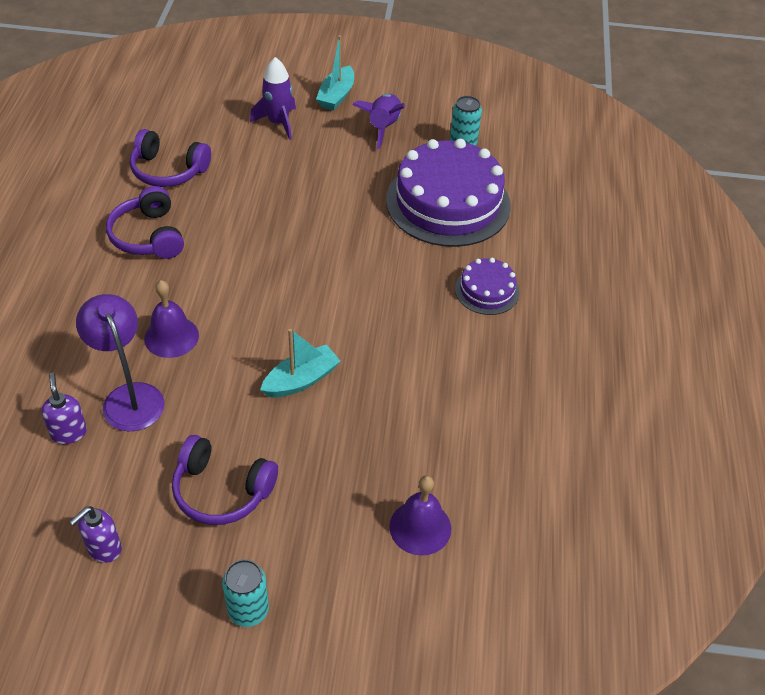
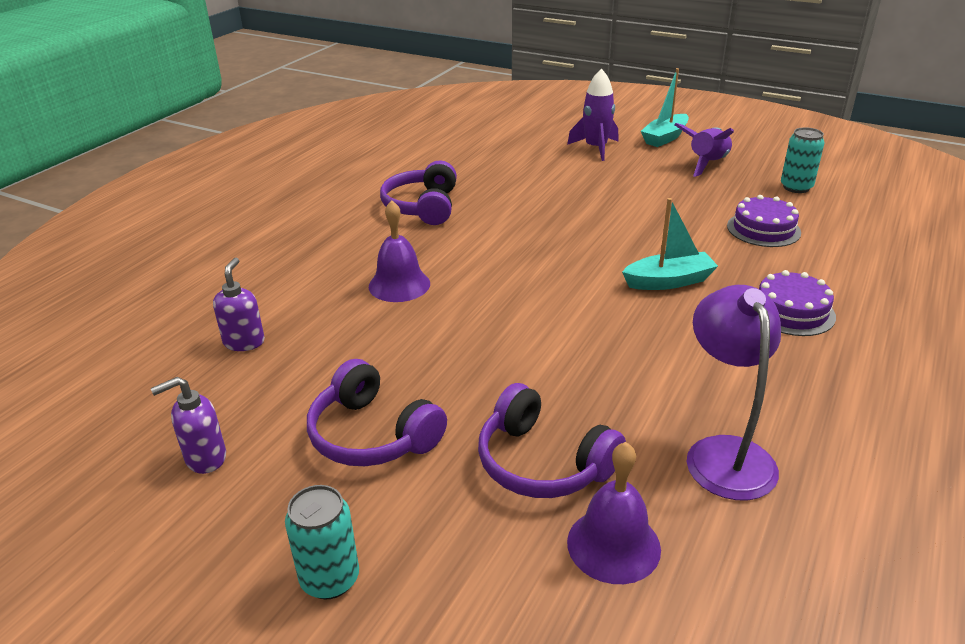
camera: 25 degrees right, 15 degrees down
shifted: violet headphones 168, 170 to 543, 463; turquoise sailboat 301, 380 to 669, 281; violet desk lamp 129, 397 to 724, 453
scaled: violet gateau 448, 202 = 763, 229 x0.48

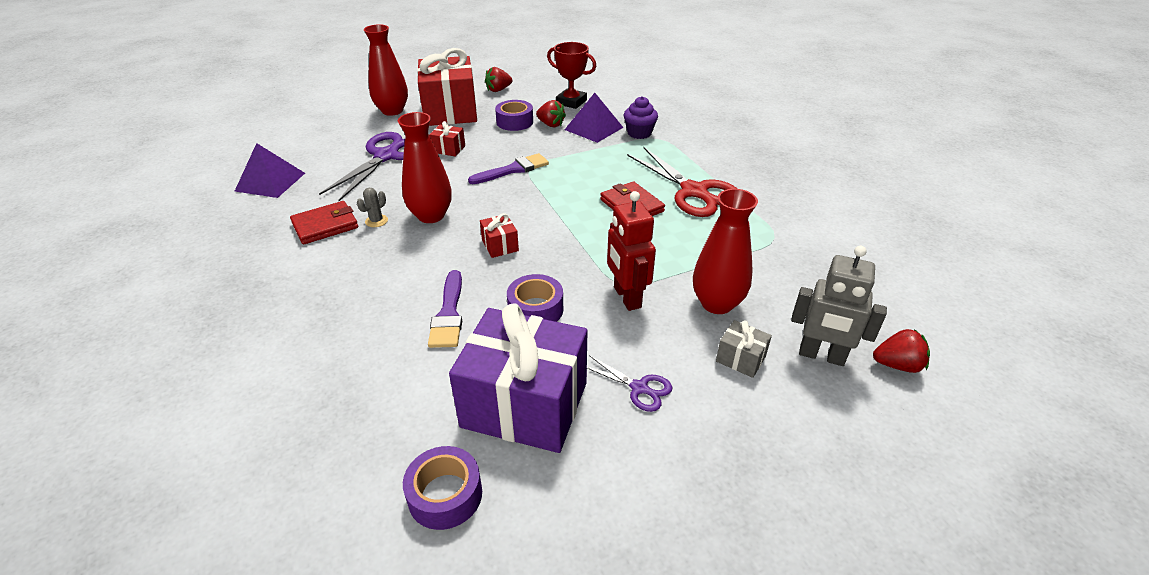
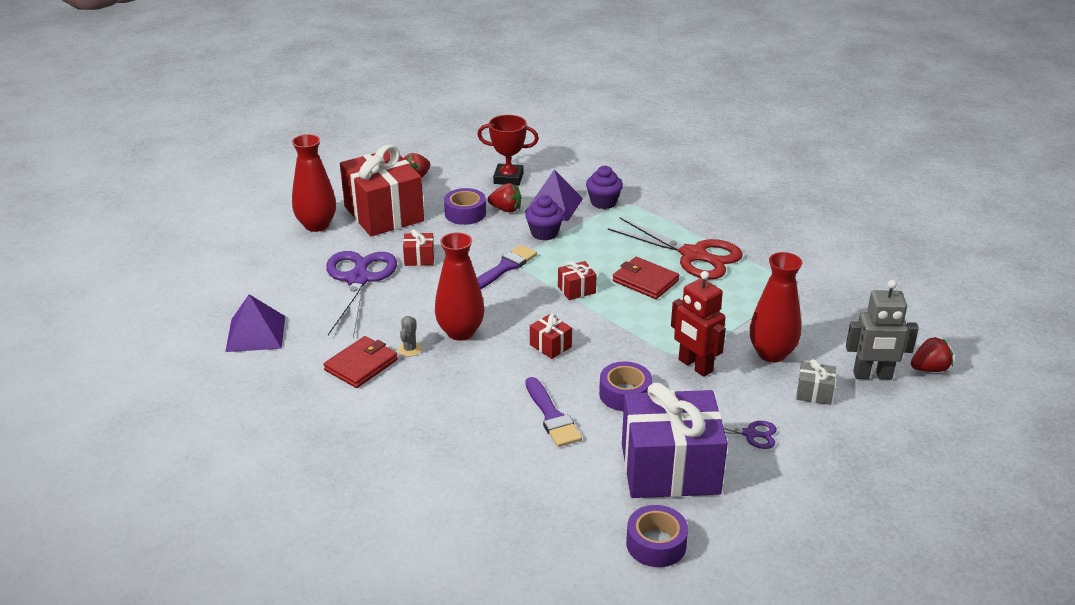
camera: 20 degrees left, 5 degrees down
new: violet fairy cake 544, 233; crimson gift 576, 290

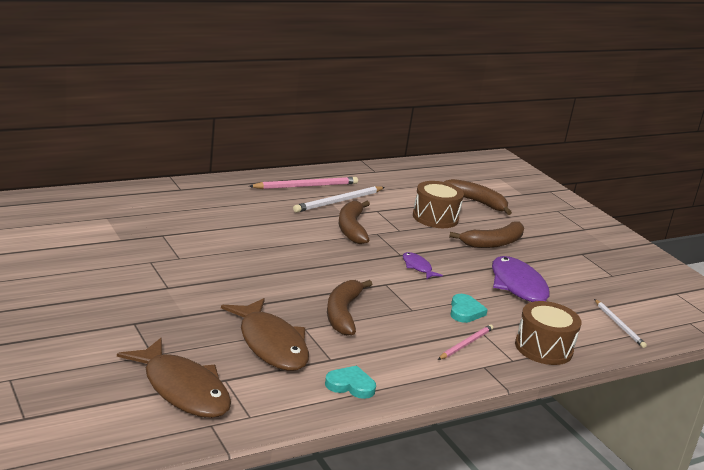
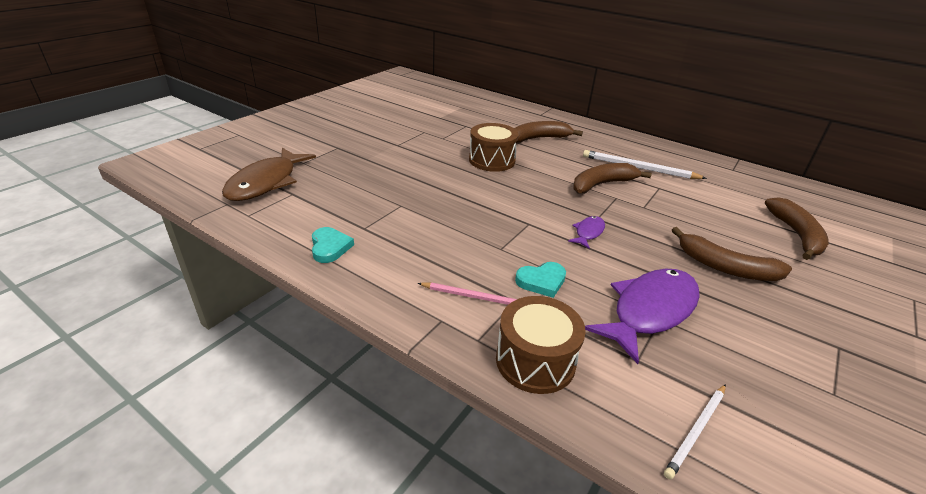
camera: 65 degrees right, 10 degrees up
gone: brown fish figure 271, 344; rosy pencil 306, 186
shifted: brown toy drum 435, 217 to 492, 160; brown banana fruit 343, 313 to 538, 138

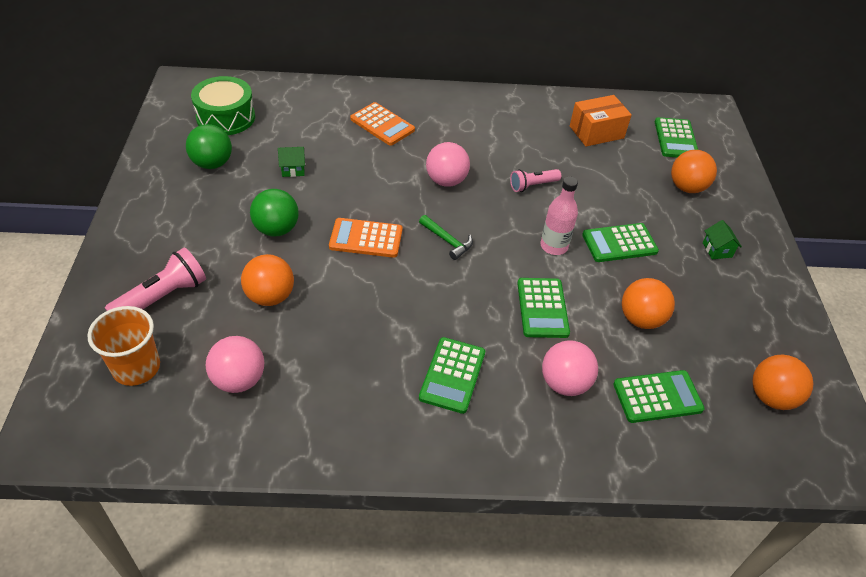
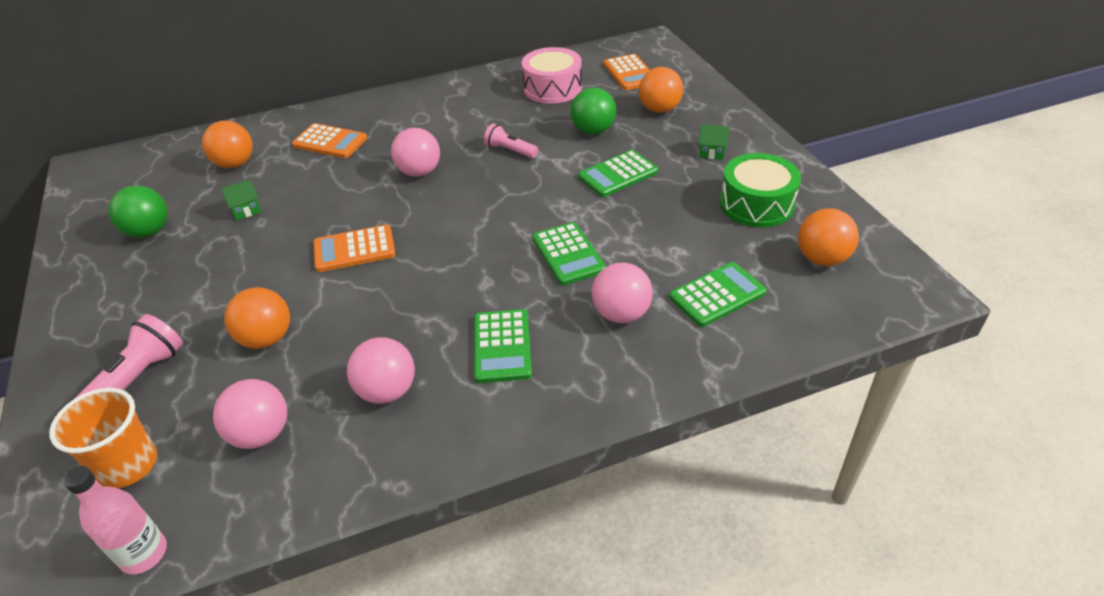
camera: 15 degrees left, 5 degrees down
gone: emerald claw hammer 447, 241
new: rosy ball 387, 391
shifted: rosy flask 554, 246 to 144, 554; bright orange ball 641, 319 to 235, 164; emerald ball 276, 229 to 593, 131; emerald toy drum 226, 117 to 756, 204
swapped: bright orange package 596, 132 to rosy toy drum 552, 88
repainted: emerald adding machine 675, 139 to bright orange adding machine 630, 73
rotated: rosy torch 532, 185 = 510, 150 75 degrees clockwise; emerald toy house 717, 250 = 712, 152 45 degrees counterclockwise

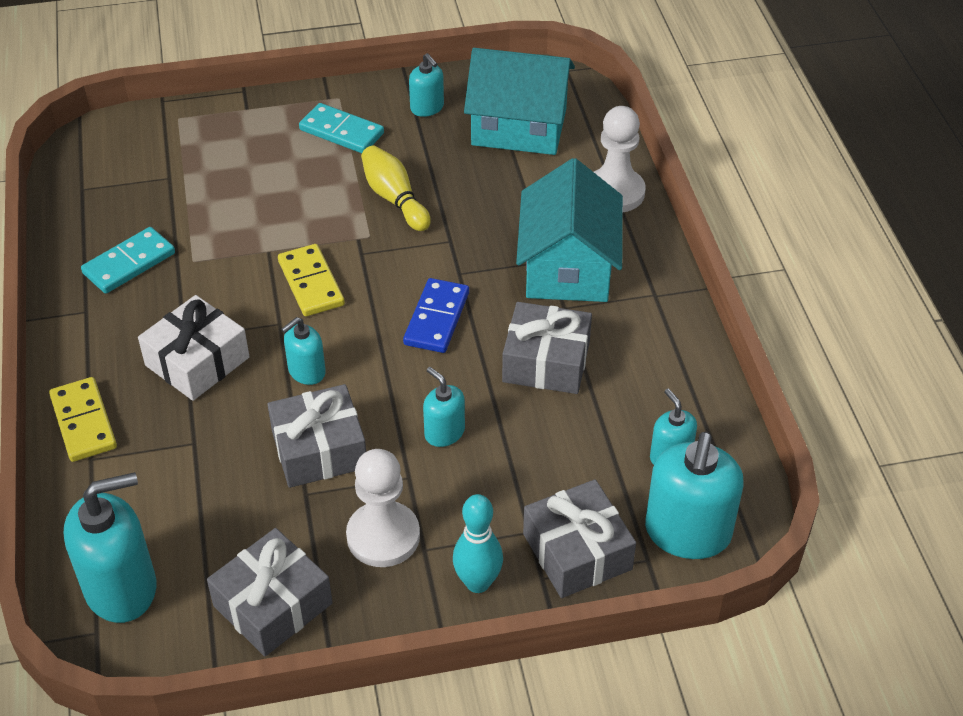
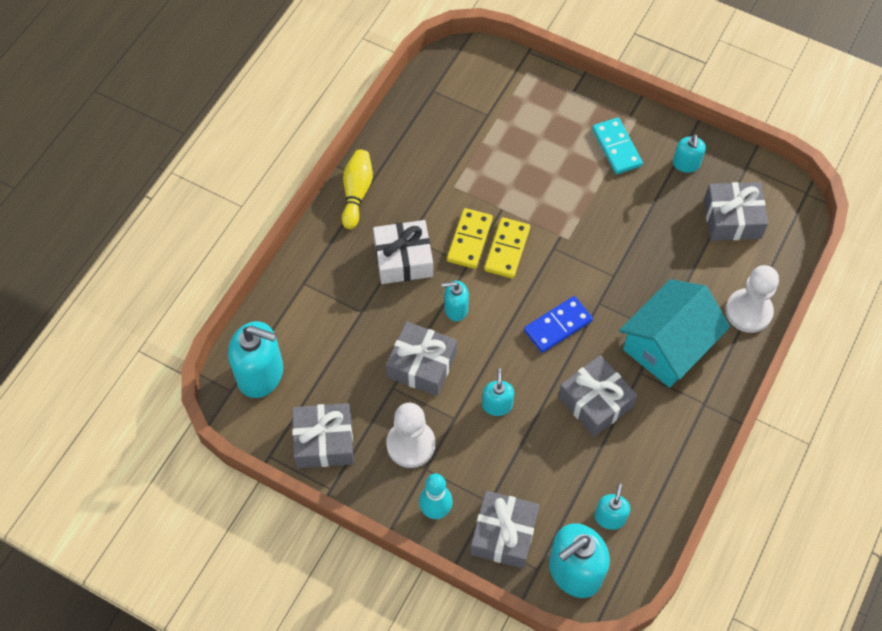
camera: 40 degrees right, 15 degrees up
gone: turquoise domino 129, 263
shifted: golden tenpin 394, 198 to 356, 193; golden domino 84, 422 to 469, 240
swapped: turquoise toy house 519, 127 to gray gift 732, 219

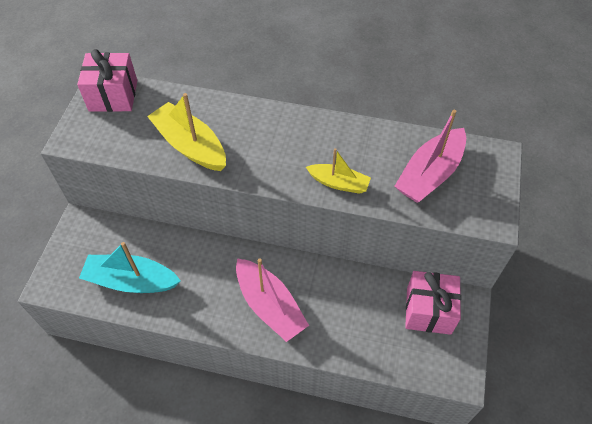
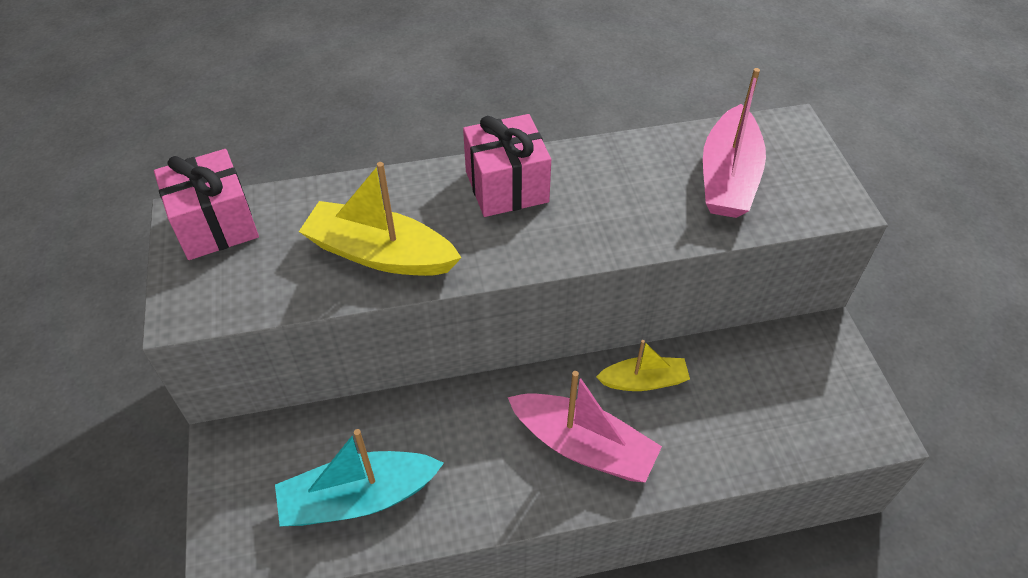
camera: 25 degrees left, 5 degrees down
shifted: rosy gift 428, 310 to 506, 186; golden sailboat 339, 183 to 644, 381

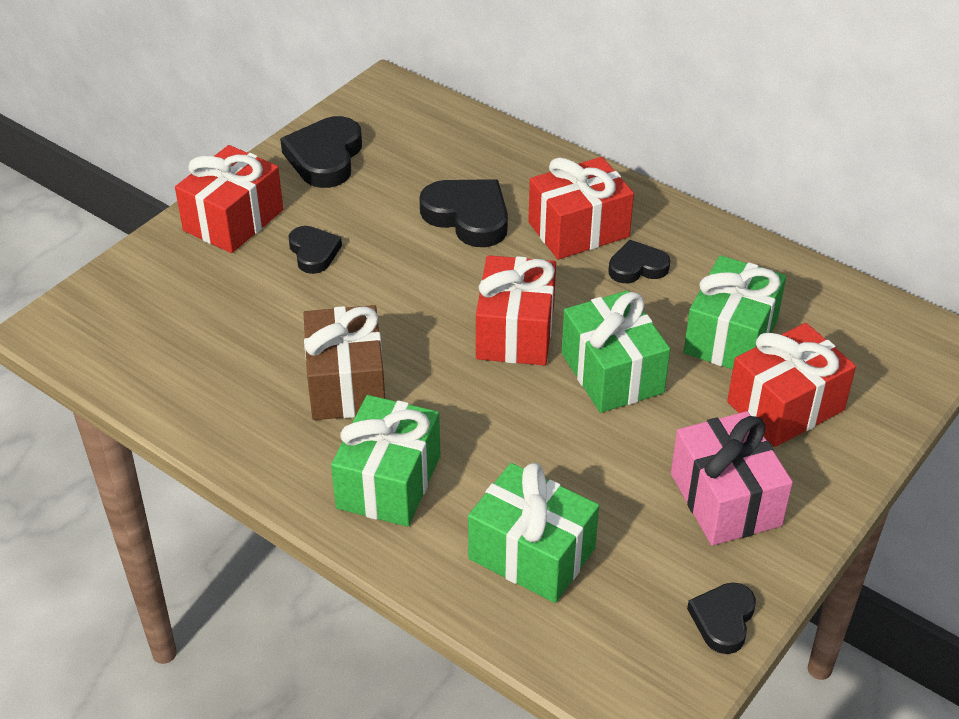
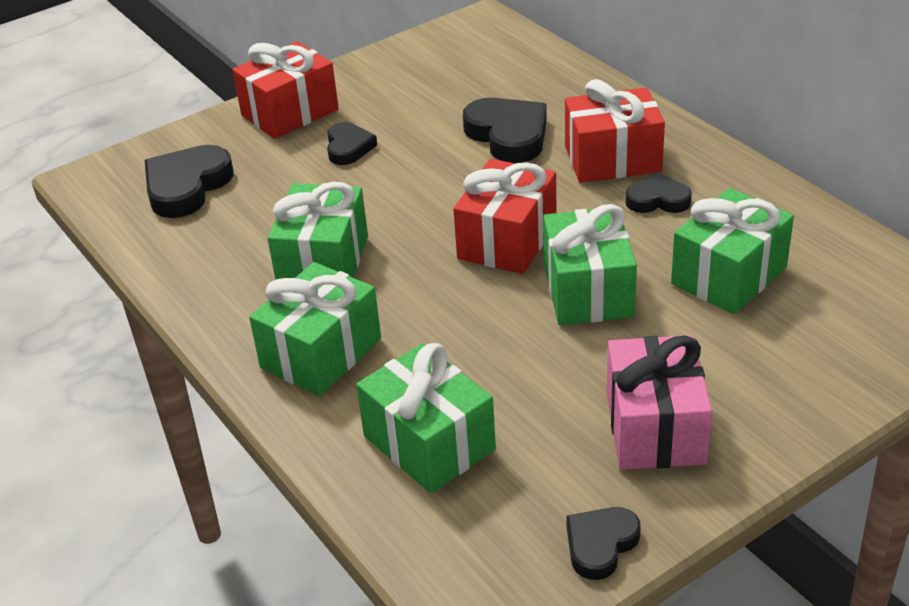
camera: 20 degrees right, 5 degrees down
gone: crimson gift 785, 406
shifted: ebony heart 325, 158 to 187, 187
repainted: brown gift 346, 384 to emerald gift 323, 262

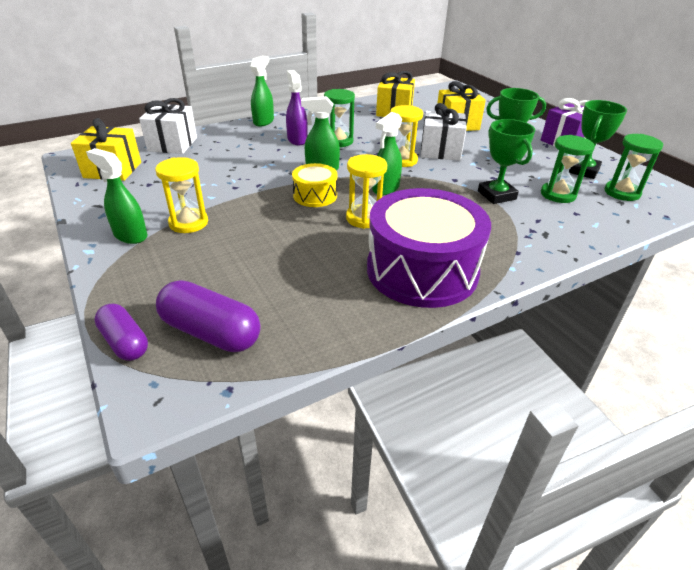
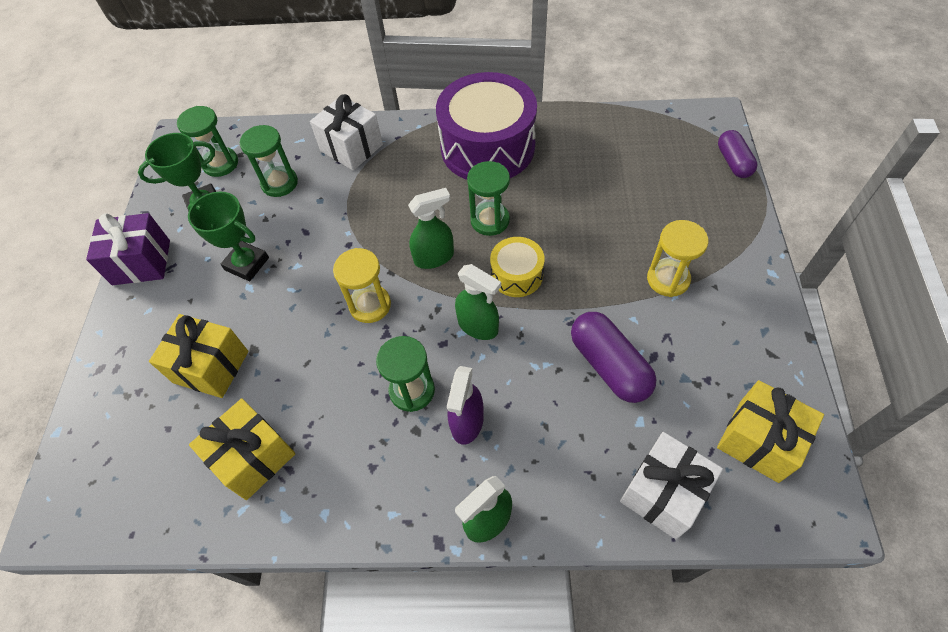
camera: 145 degrees left, 20 degrees up
gone: emerald spray bottle 130, 235; emerald prize cup 496, 195
shifted: pure white gift 440, 151 to 351, 148; violet pill 211, 332 to 609, 365
repainted: golden sand timer 364, 218 to emerald sand timer 490, 220

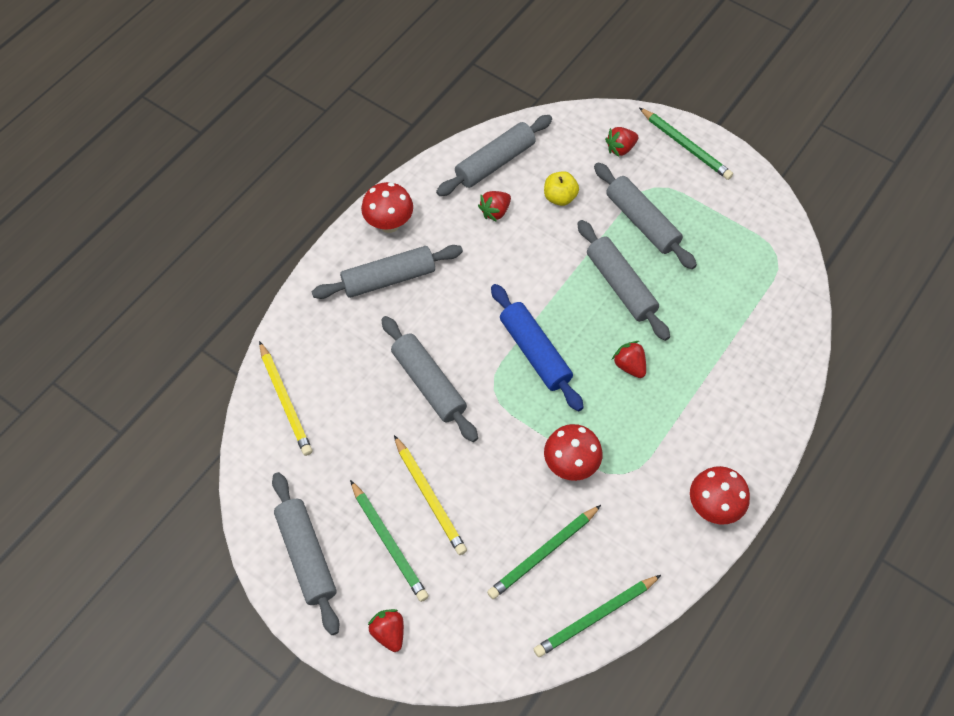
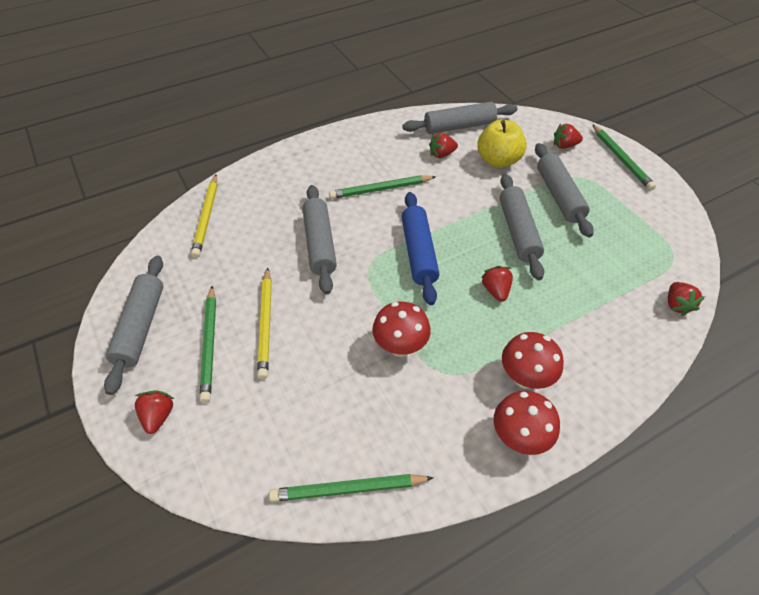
camera: 25 degrees right, 10 degrees down
gone: gray rolling pin 388, 278
new: crimson berry 676, 305
shifted: emerald pencil 543, 553 to 380, 189; crimson toadstool 389, 224 to 525, 378
scaled: golden apple fruit 560, 197 = 498, 160 x1.59

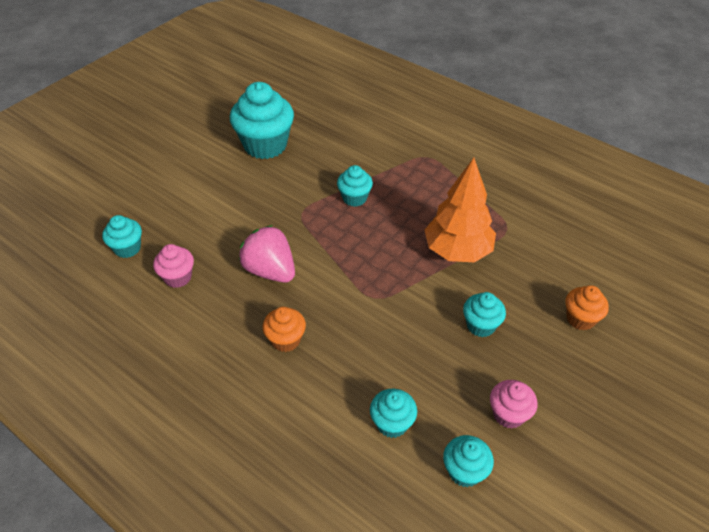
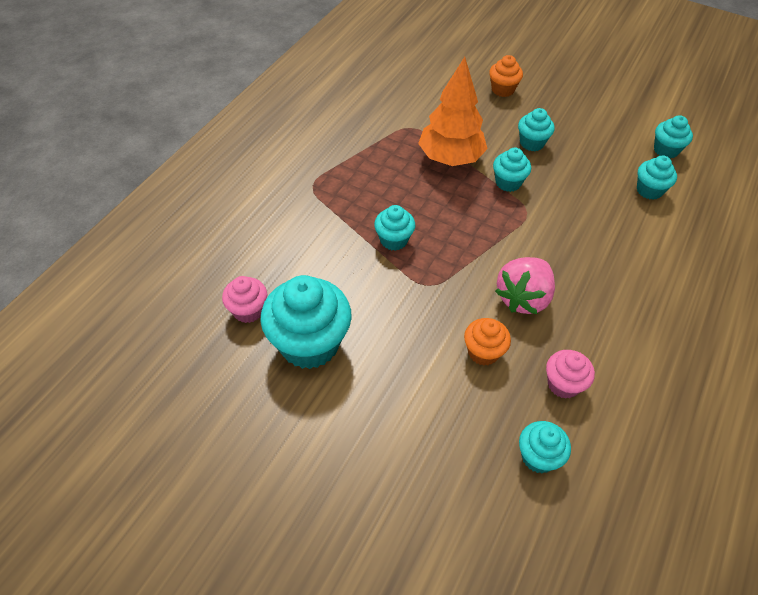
camera: 100 degrees left, 5 degrees up
new: turquoise fairy cake 508, 182
shifted: rosy fairy cake 508, 414 to 248, 310; bright orange fairy cake 286, 340 to 483, 352

